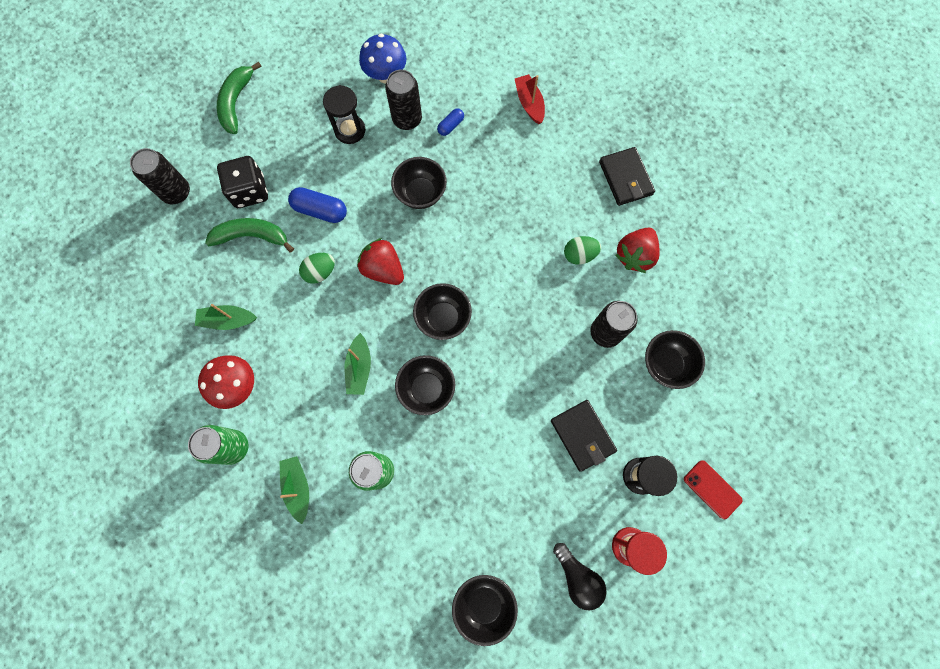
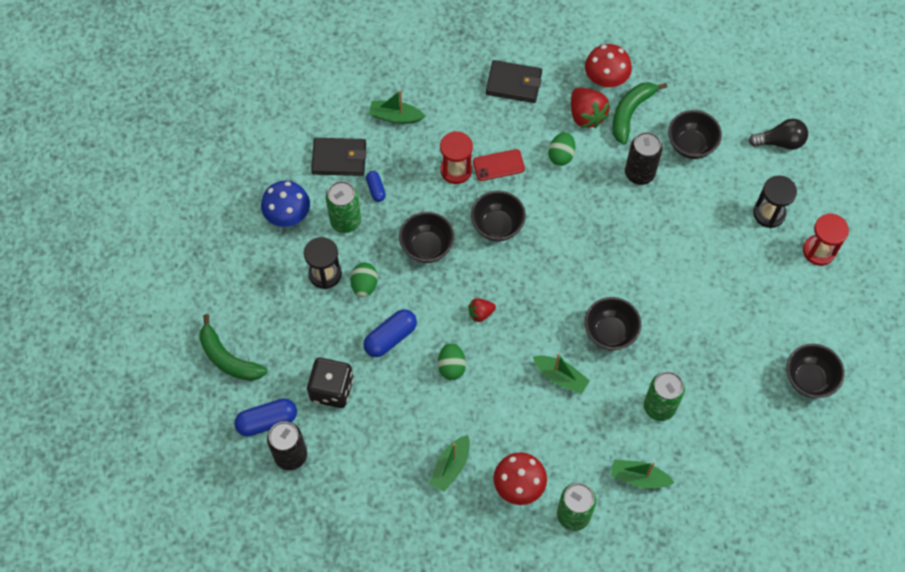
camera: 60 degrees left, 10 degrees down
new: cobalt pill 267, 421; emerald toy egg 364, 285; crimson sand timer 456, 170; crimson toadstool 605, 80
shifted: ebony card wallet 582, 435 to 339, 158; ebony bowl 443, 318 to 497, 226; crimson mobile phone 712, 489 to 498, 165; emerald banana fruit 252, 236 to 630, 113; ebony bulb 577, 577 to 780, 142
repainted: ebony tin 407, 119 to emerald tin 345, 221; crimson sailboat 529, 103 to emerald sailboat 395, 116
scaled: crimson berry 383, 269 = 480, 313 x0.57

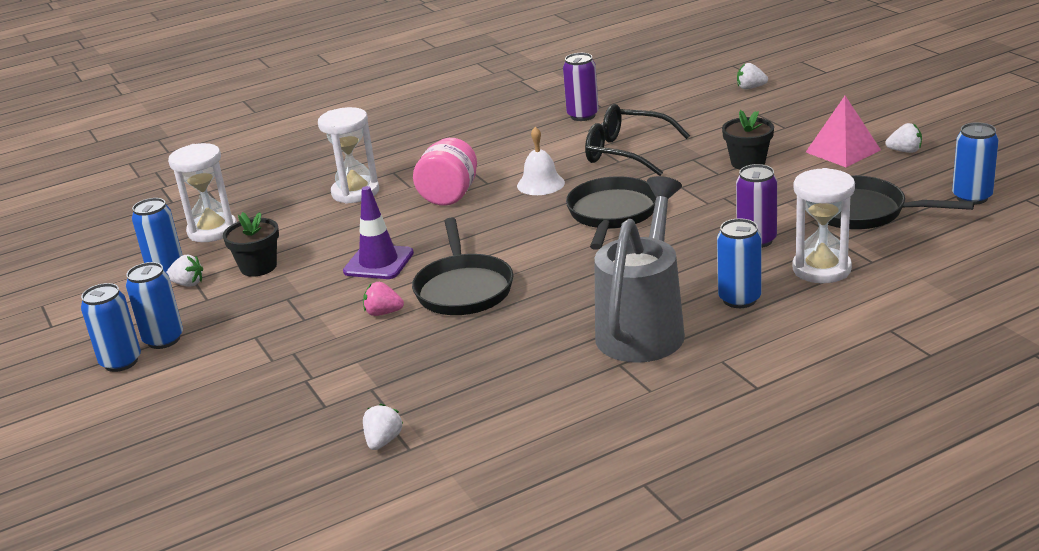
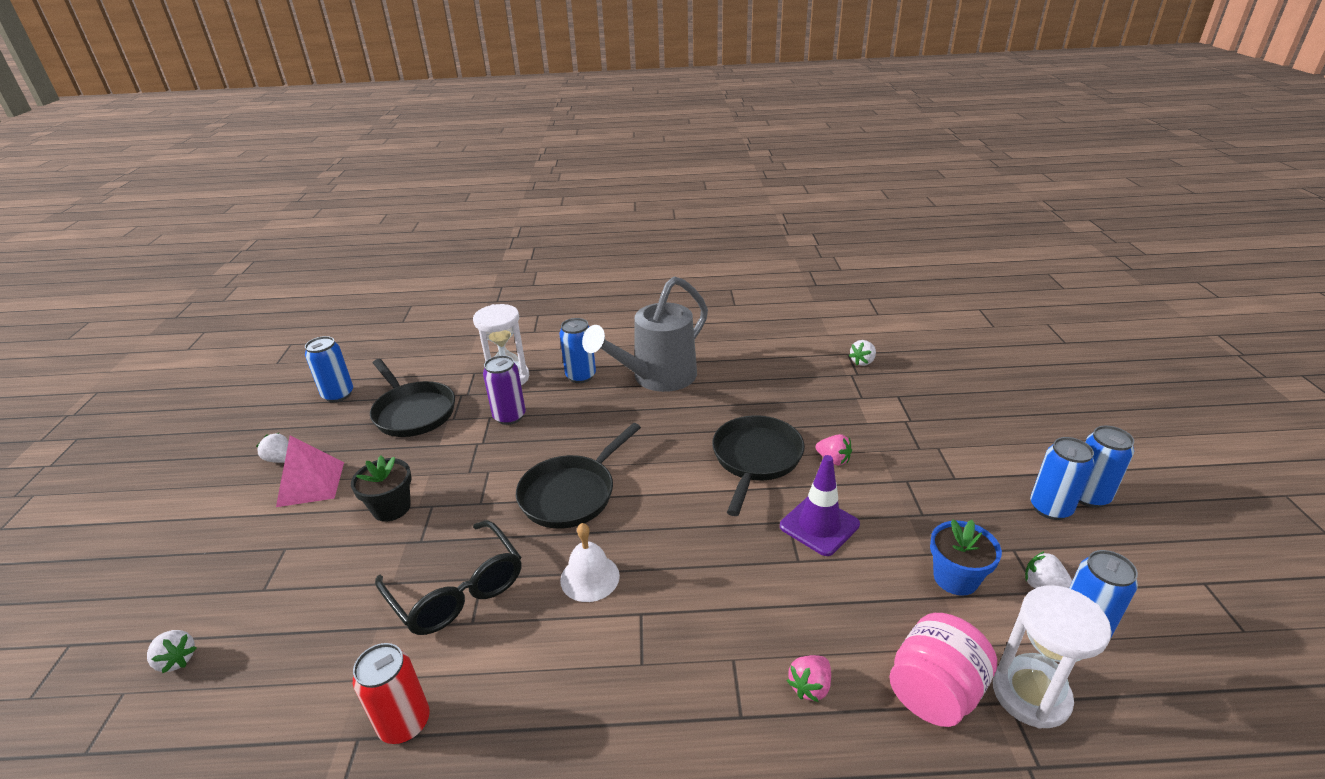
camera: 155 degrees left, 5 degrees up
shifted: rosy jam jar 449, 195 to 934, 692
swapped: pure white sand timer 355, 192 to rosy berry 810, 686
repainted: violet tin 583, 115 to crimson tin 404, 723; ebony plant pot 258, 267 to cobalt plant pot 955, 578

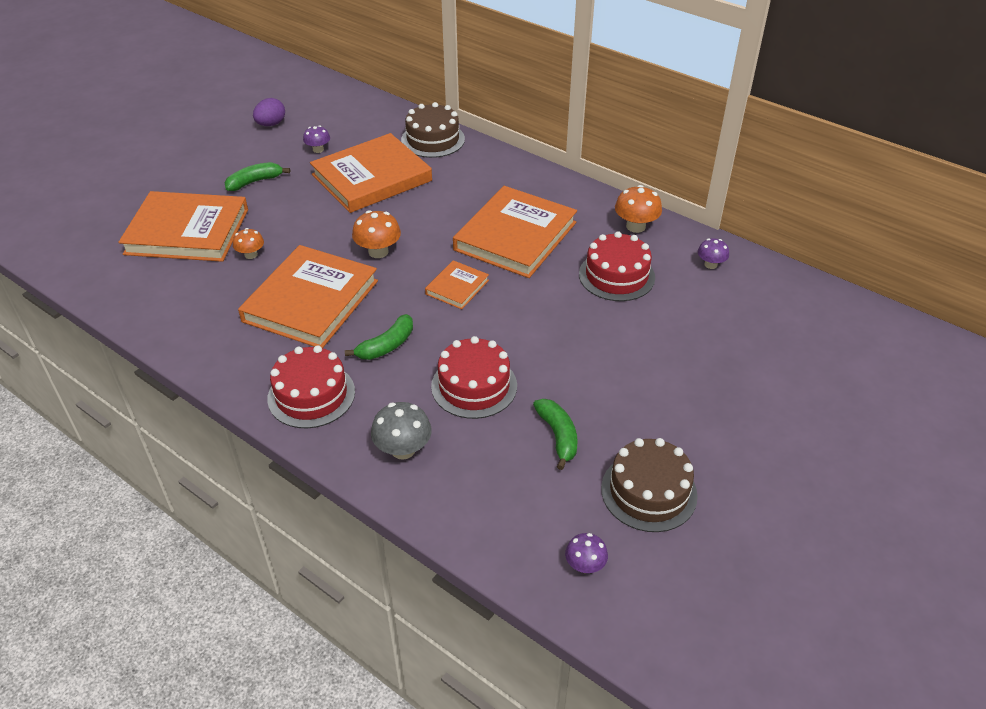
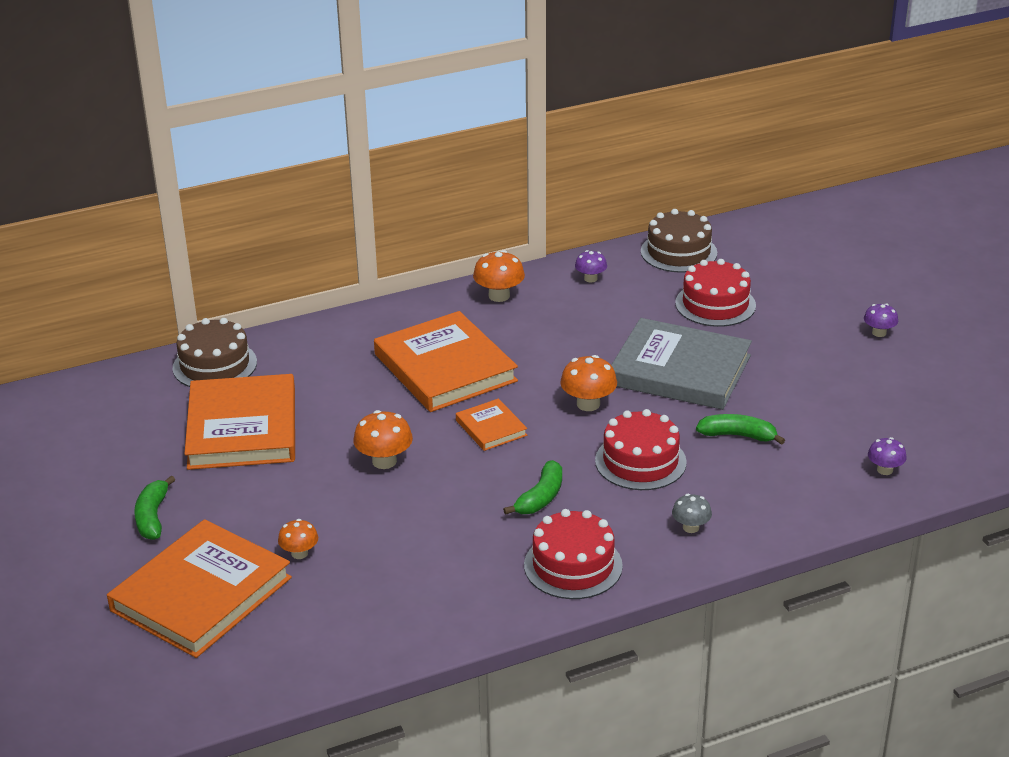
camera: 60 degrees left, 10 degrees down
gone: bright orange hardback 311, 301; violet toy egg 271, 124
new: bright orange toadstool 588, 404; gray hardback 680, 370
shifted: brown gateau 649, 491 to 678, 252; crimson gateau 616, 276 to 715, 304; violet toadstool 318, 149 to 879, 333
rotated: emerald banana fruit 386, 346 = 540, 498 45 degrees clockwise
scaled: gray toadstool 403, 449 = 690, 527 x0.64

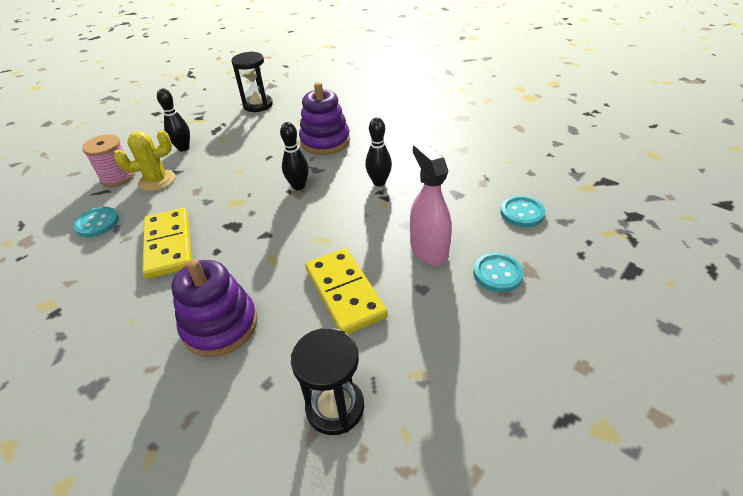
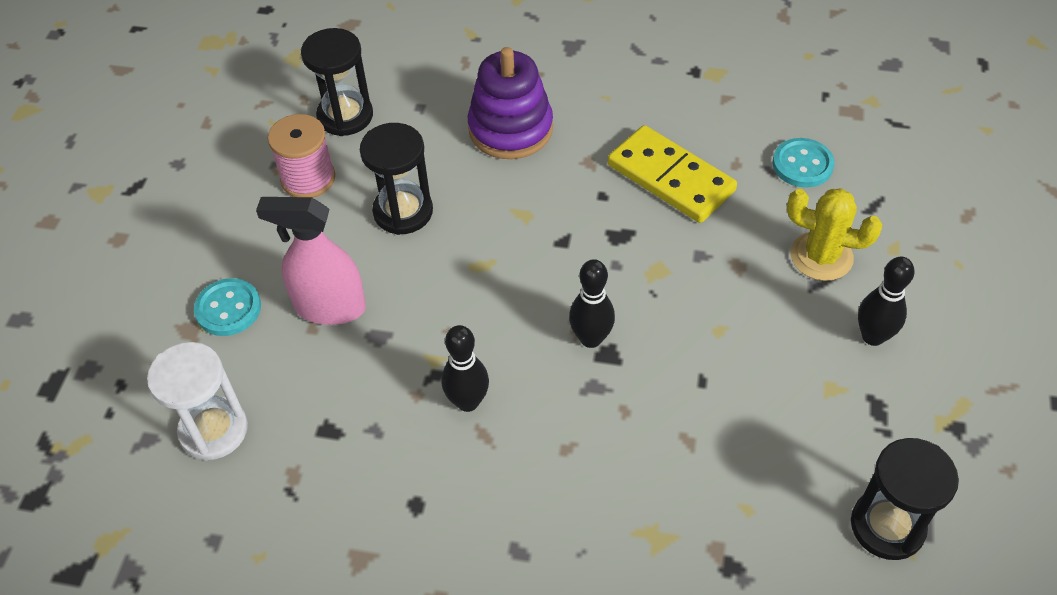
camera: 150 degrees right, 10 degrees up
gone: violet stacking rings 325, 141
shifted: rosy reel of thread 118, 177 to 308, 178
swapped: turquoise shirt button 522, 213 to pure white sand timer 213, 430; golden domino 345, 293 to ebony sand timer 403, 212
rotated: rosy spray bottle 428, 250 = 330, 307 150 degrees clockwise; golden cactus 157, 180 = 821, 256 75 degrees clockwise

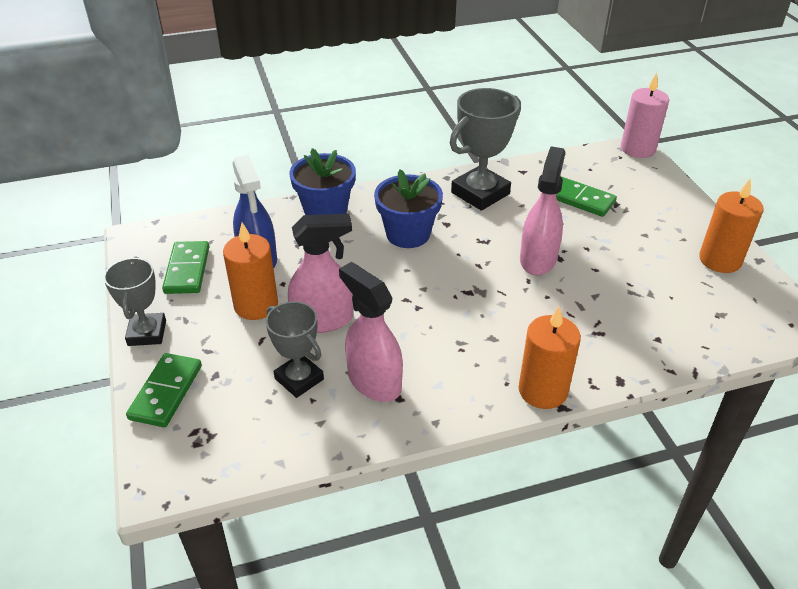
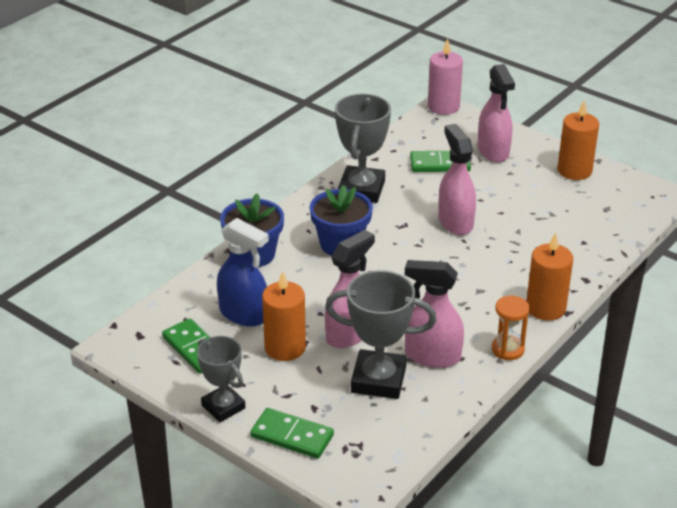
camera: 35 degrees left, 5 degrees down
new: rosy spray bottle 493, 151; bright orange sand timer 507, 349
rotated: emerald domino 166, 392 = 292, 436 45 degrees counterclockwise
scaled: gray prize cup 299, 379 = 378, 380 x1.54

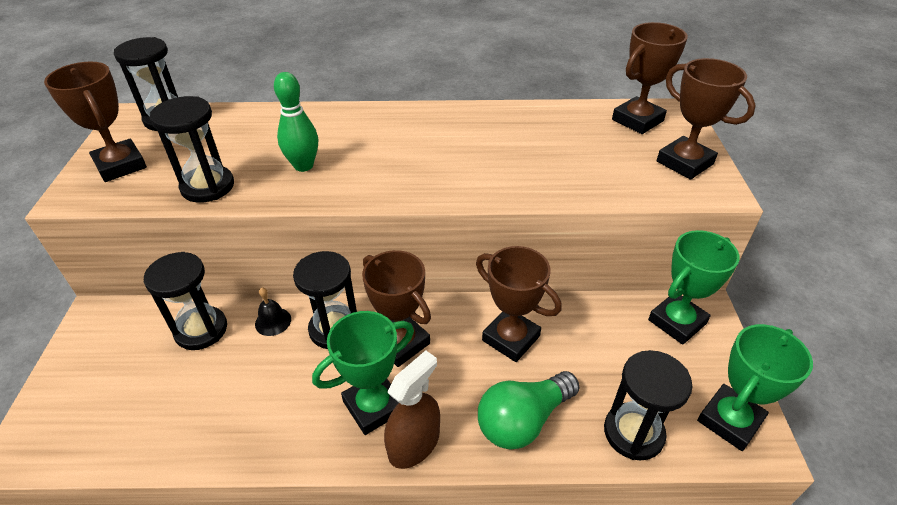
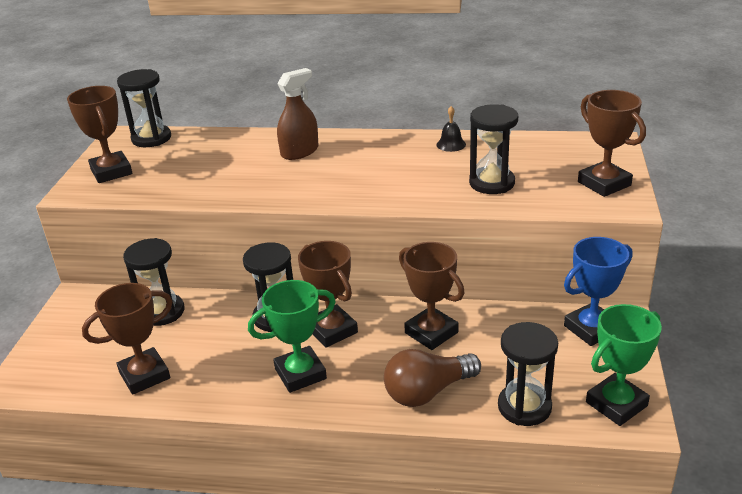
camera: 10 degrees right, 10 degrees down
gone: emerald tenpin 303, 166
shifted: brown prize cup 637, 120 to 144, 375; brown spray bottle 414, 444 to 299, 152; ebony bell 273, 321 to 451, 144; ebony sand timer 208, 186 to 492, 183
repainted: emerald bulb 523, 420 to brown bulb 428, 392; emerald prize cup 677, 322 to cobalt prize cup 591, 328

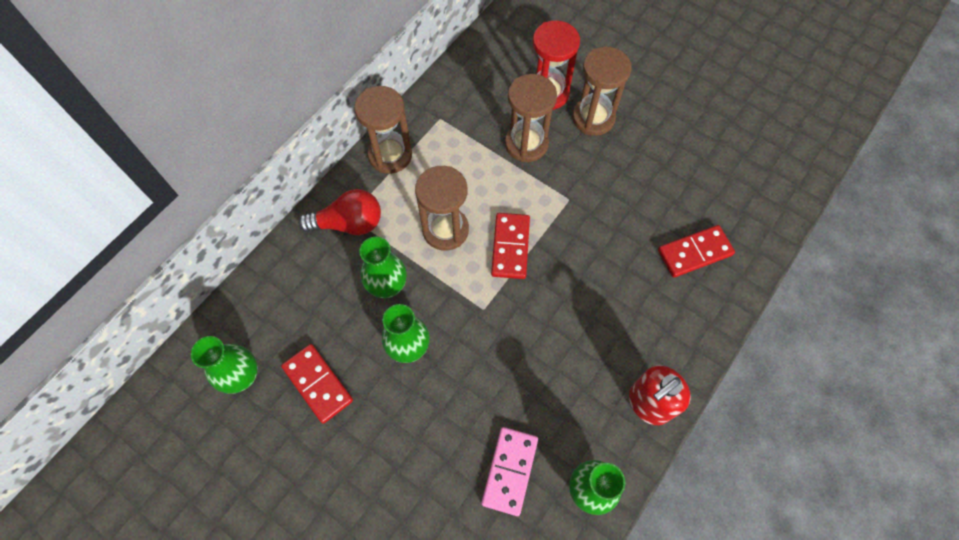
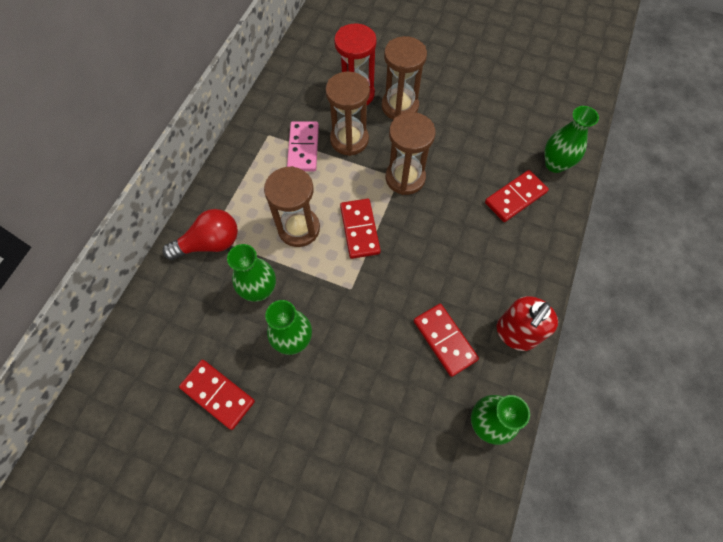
camera: 15 degrees left, 0 degrees up
new: crimson domino 445, 340
shifted: rosy domino 510, 471 to 303, 148; brown sand timer 390, 155 to 405, 178; emerald tall vase 242, 376 to 555, 164

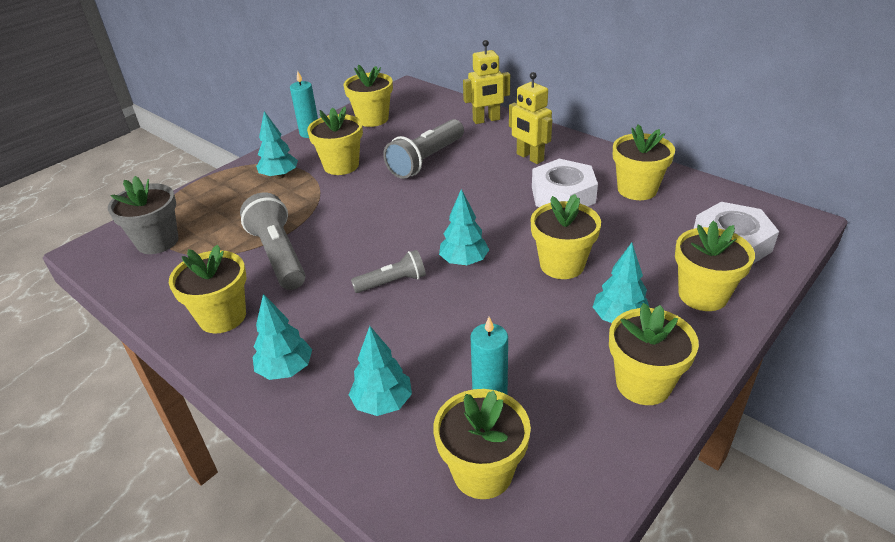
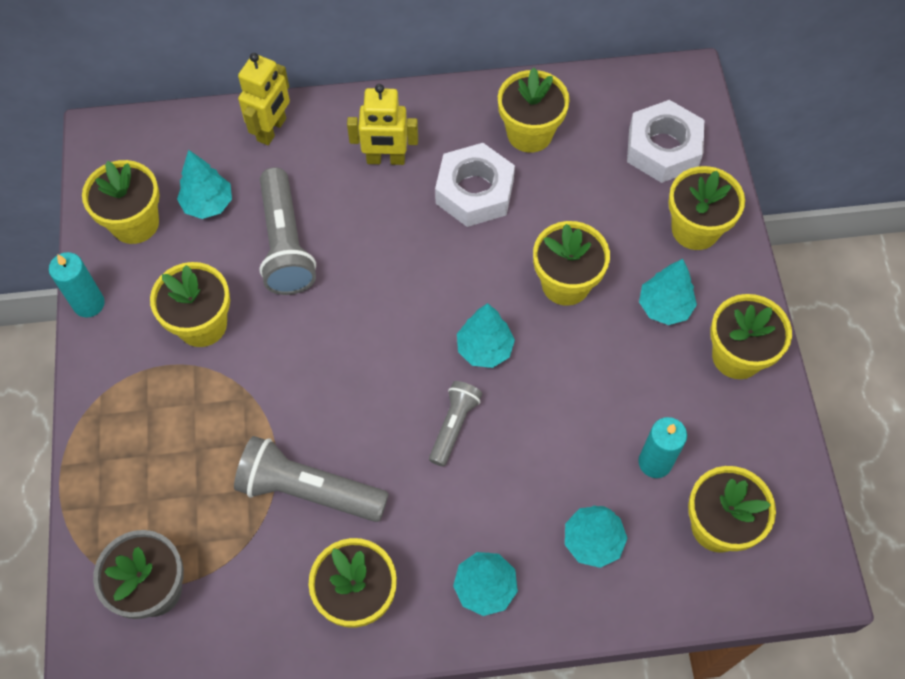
camera: 50 degrees left, 25 degrees up
shifted: turquoise toy tree 280, 176 to 208, 204

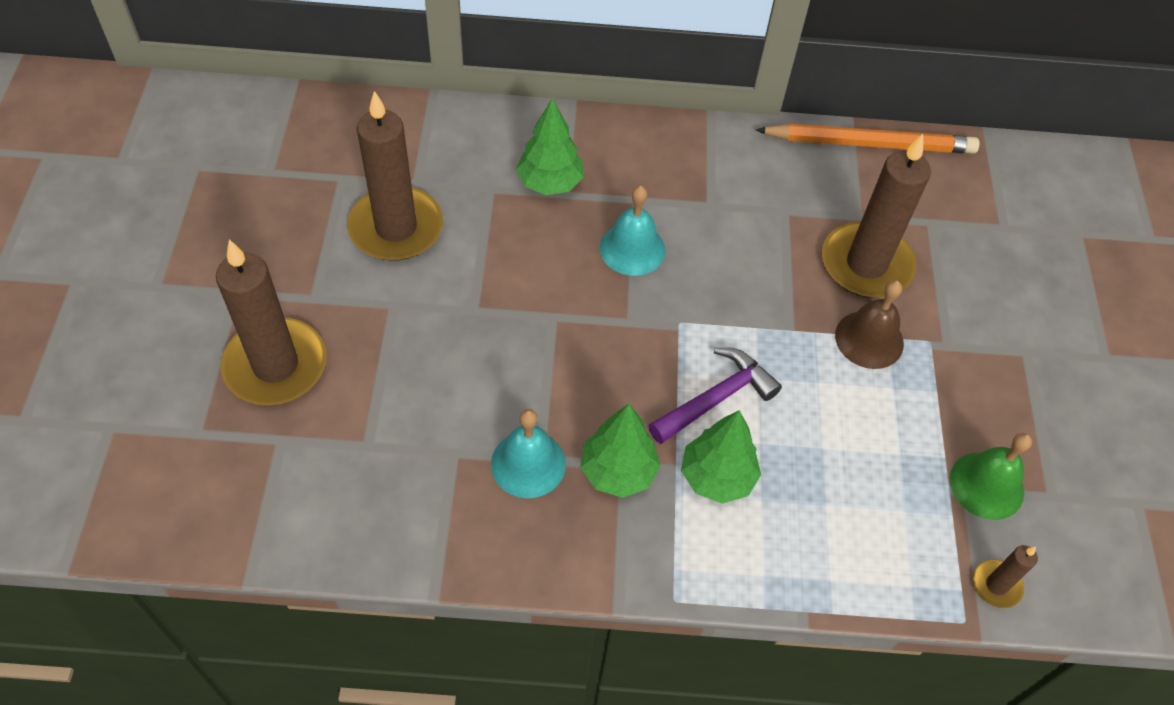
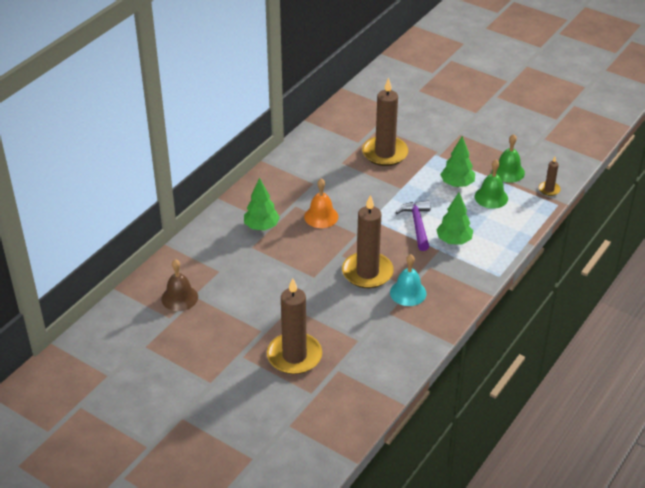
camera: 55 degrees left, 15 degrees down
gone: bright orange pencil 870, 144
new: emerald bell 491, 197
shifted: brown bell 869, 339 to 179, 298; brown pillar candle 396, 228 to 367, 272; emerald toy tree 618, 471 to 457, 184
repainted: turquoise bell 632, 248 to bright orange bell 321, 216

